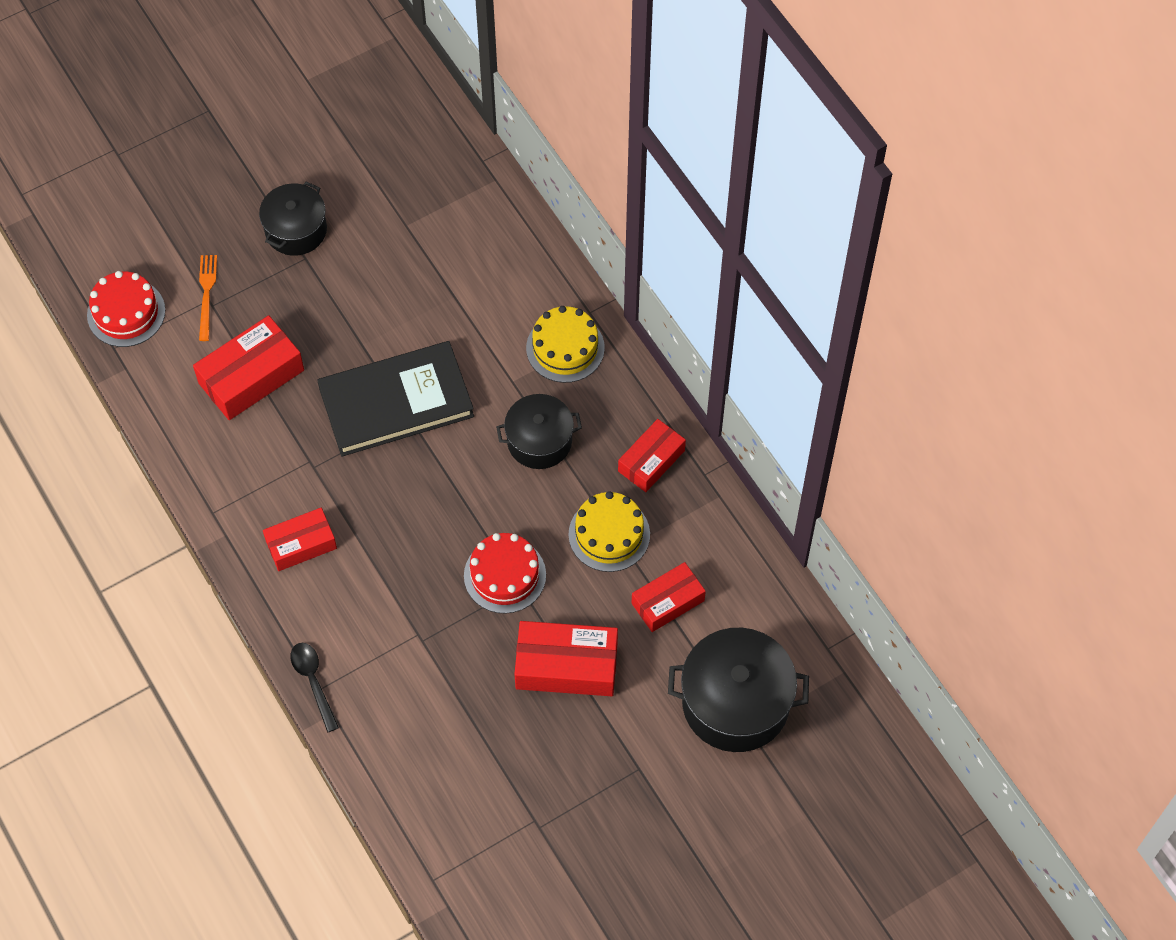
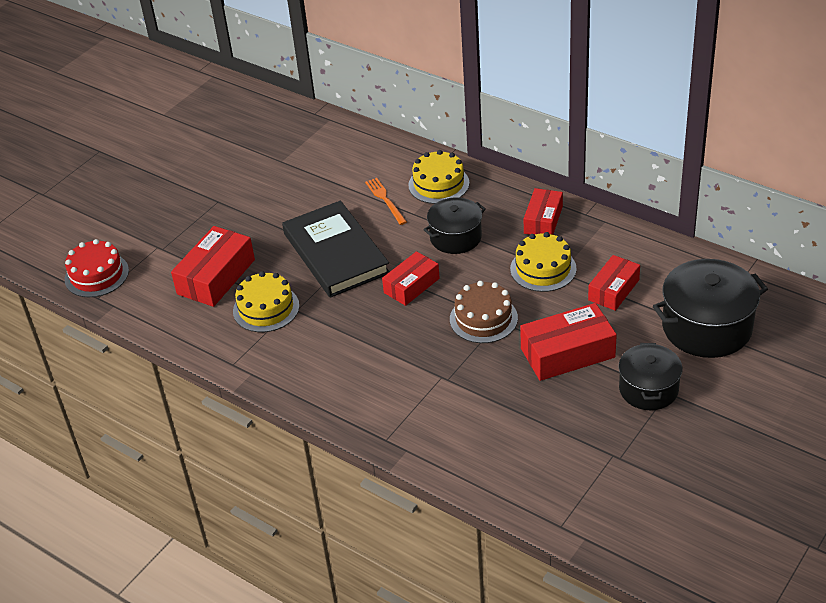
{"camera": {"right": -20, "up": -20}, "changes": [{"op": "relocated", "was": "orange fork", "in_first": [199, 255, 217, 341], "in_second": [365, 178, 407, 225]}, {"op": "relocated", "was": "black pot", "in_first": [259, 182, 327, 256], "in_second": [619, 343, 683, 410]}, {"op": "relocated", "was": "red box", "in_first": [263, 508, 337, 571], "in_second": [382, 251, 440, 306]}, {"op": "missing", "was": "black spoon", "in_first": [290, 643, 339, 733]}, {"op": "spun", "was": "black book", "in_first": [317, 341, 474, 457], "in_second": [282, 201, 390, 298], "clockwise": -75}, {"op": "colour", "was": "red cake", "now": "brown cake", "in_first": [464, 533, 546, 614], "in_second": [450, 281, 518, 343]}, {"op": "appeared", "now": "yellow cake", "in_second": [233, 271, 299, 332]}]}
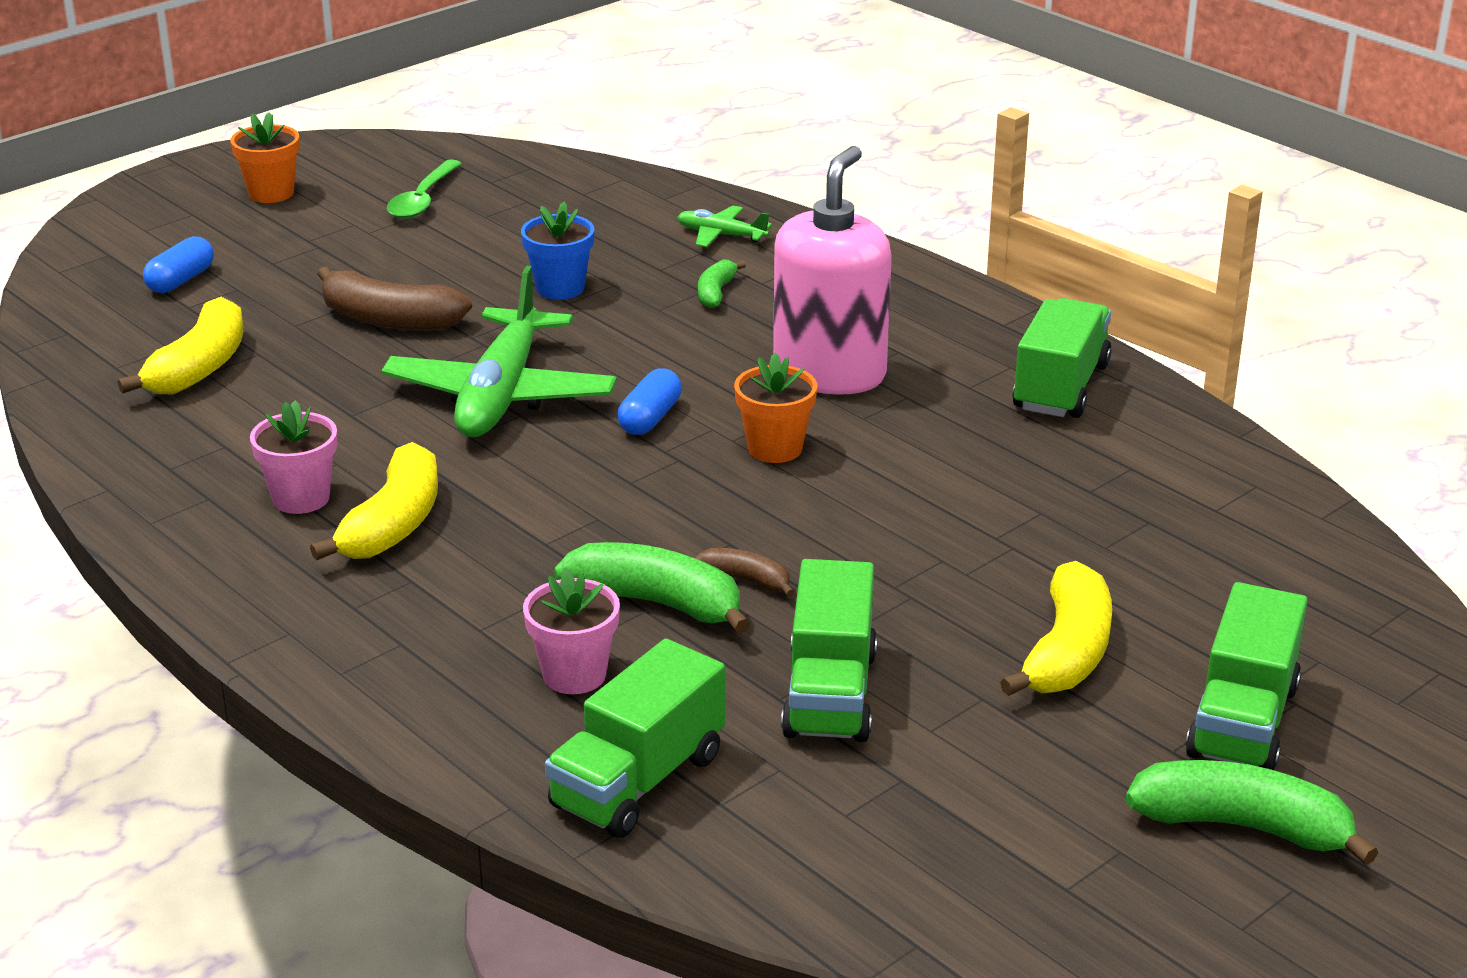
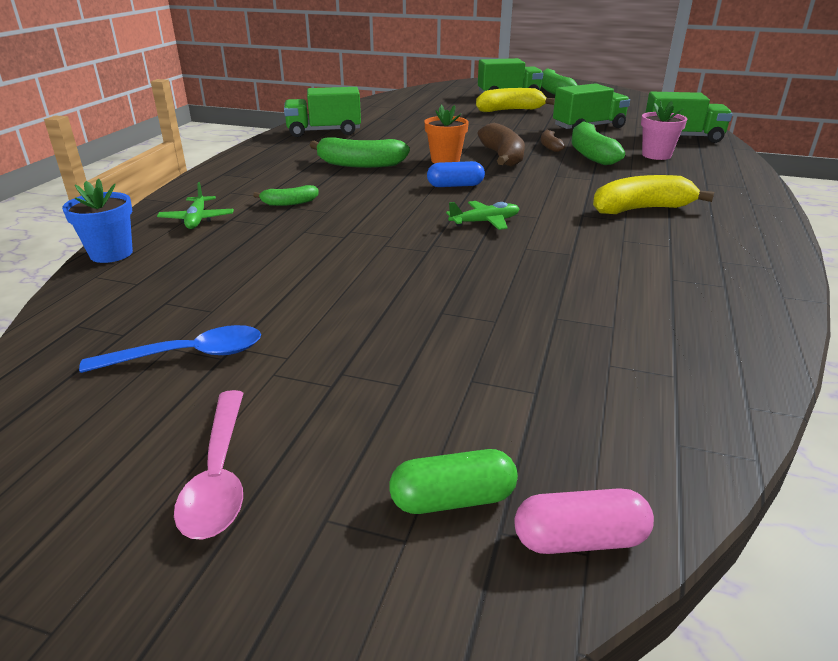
{"camera": {"right": -120, "up": 0}, "changes": [{"op": "missing", "was": "yellow banana", "in_first": [118, 297, 243, 394]}, {"op": "missing", "was": "blue capsule", "in_first": [143, 236, 214, 293]}, {"op": "exchanged", "was": "orange flower pot", "now": "pink spoon", "in_first": [231, 112, 300, 203], "in_second": [174, 390, 243, 540]}, {"op": "missing", "was": "pink flower pot", "in_first": [250, 400, 337, 514]}, {"op": "relocated", "was": "brown banana", "in_first": [317, 266, 472, 330], "in_second": [477, 123, 525, 167]}, {"op": "size", "was": "green plane", "in_first": [381, 266, 617, 437], "in_second": [446, 201, 519, 230], "ratio": 0.46}, {"op": "colour", "was": "green spoon", "now": "blue spoon", "in_first": [387, 159, 462, 219], "in_second": [79, 325, 261, 373]}, {"op": "relocated", "was": "blue flower pot", "in_first": [521, 202, 594, 300], "in_second": [62, 179, 133, 263]}, {"op": "exchanged", "was": "pink soap dispenser", "now": "green banana", "in_first": [773, 146, 892, 395], "in_second": [310, 137, 410, 168]}, {"op": "appeared", "now": "green capsule", "in_second": [389, 449, 518, 514]}, {"op": "appeared", "now": "pink capsule", "in_second": [514, 488, 654, 554]}]}
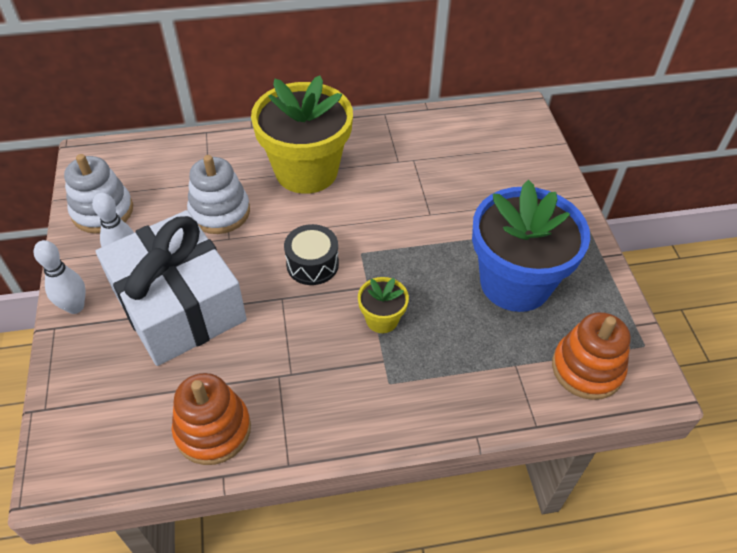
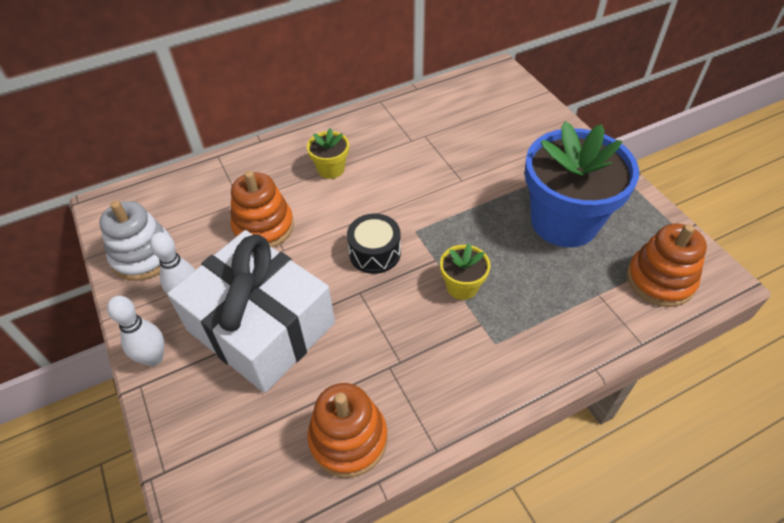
{"camera": {"right": -15, "up": 0}, "changes": [{"op": "colour", "was": "white stacking toy", "now": "orange stacking toy", "in_first": [187, 155, 250, 234], "in_second": [230, 171, 294, 248]}, {"op": "size", "was": "yellow flower pot", "in_first": [251, 75, 353, 194], "in_second": [307, 128, 349, 179], "ratio": 0.44}]}
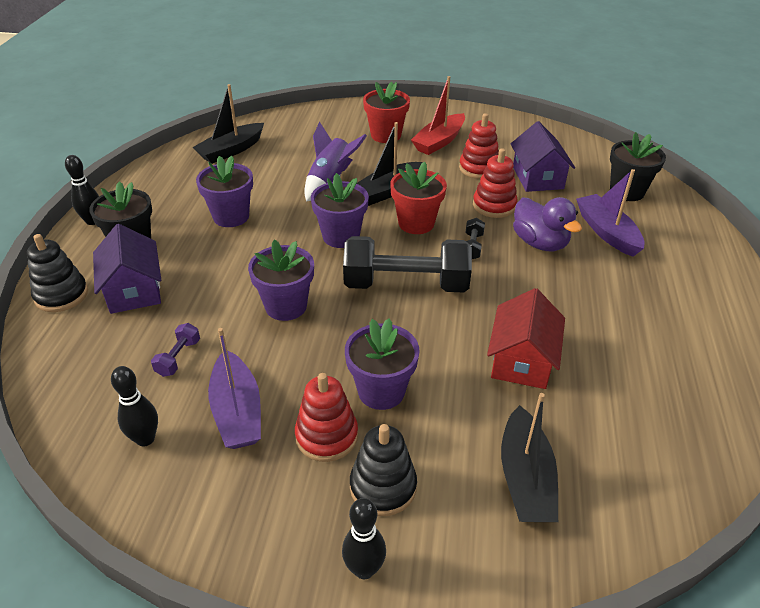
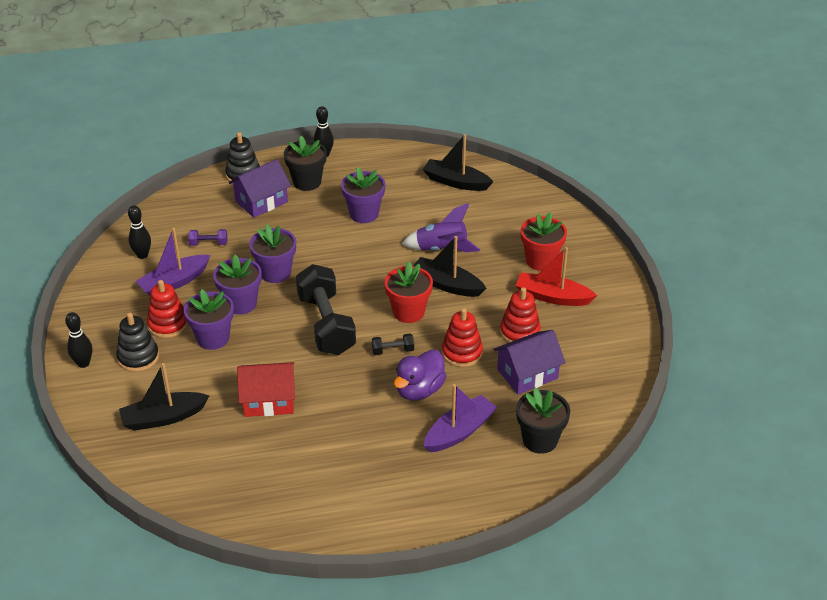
{"camera": {"right": 70, "up": 0}, "changes": [{"op": "relocated", "was": "purple flower pot", "in_first": [311, 173, 369, 248], "in_second": [213, 255, 262, 315]}]}
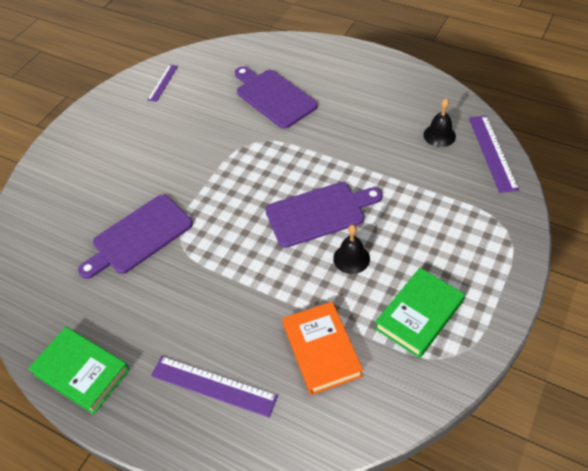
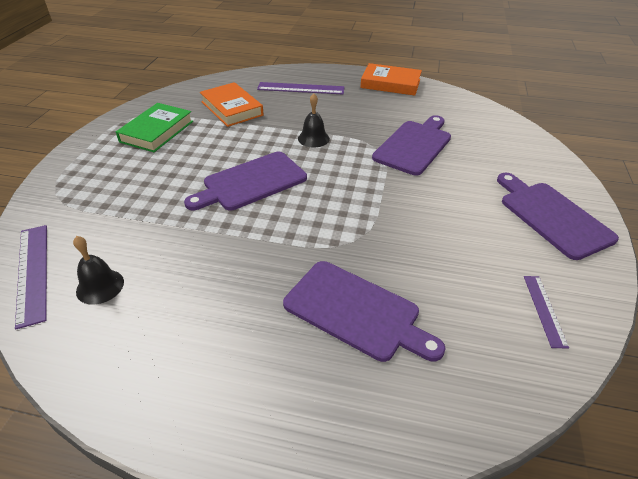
{"camera": {"right": 160, "up": -10}, "changes": [{"op": "colour", "was": "green book", "now": "orange book", "in_first": [28, 327, 130, 415], "in_second": [360, 63, 422, 96]}, {"op": "relocated", "was": "black bell", "in_first": [333, 224, 370, 274], "in_second": [298, 93, 330, 148]}, {"op": "appeared", "now": "purple cutting board", "in_second": [497, 173, 619, 260]}]}
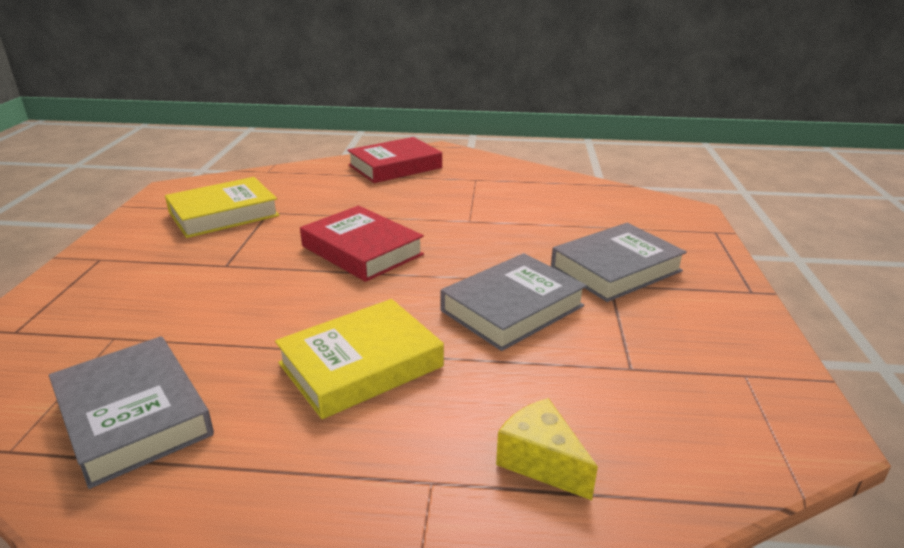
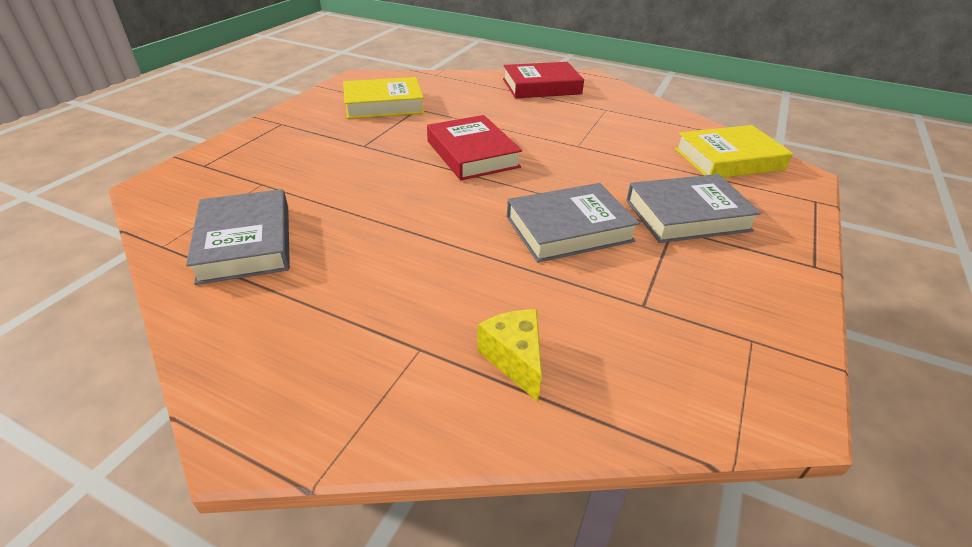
{"camera": {"right": 20, "up": 10}, "changes": [{"op": "relocated", "was": "yellow book", "in_first": [275, 299, 444, 419], "in_second": [675, 125, 793, 178]}]}
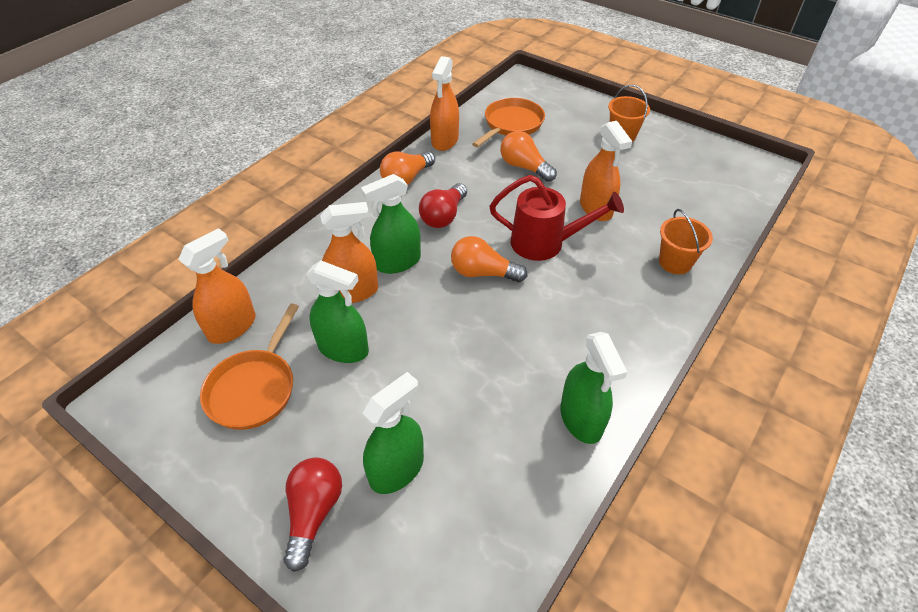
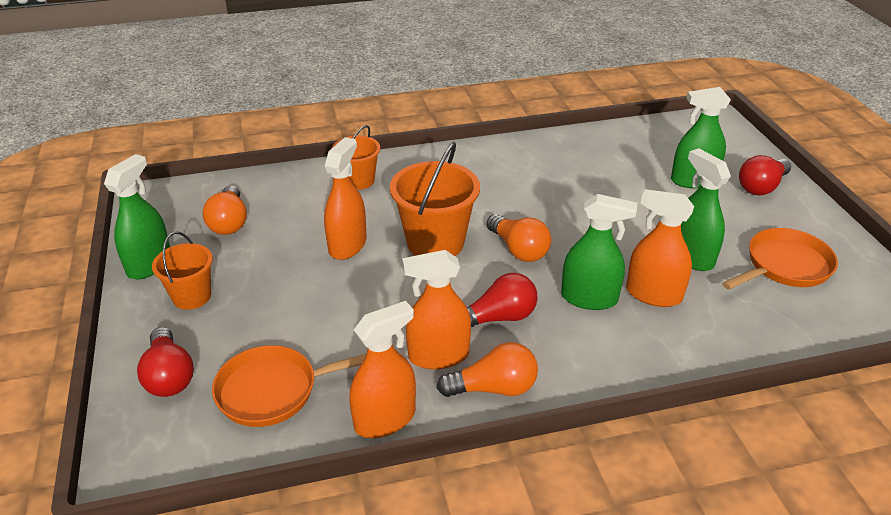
{"camera": {"right": -140, "up": -10}, "changes": [{"op": "relocated", "was": "orange spray bottle", "in_first": [178, 228, 256, 344], "in_second": [402, 250, 471, 369]}, {"op": "exchanged", "was": "red watering can", "now": "orange bucket", "in_first": [489, 175, 624, 261], "in_second": [390, 142, 480, 256]}, {"op": "relocated", "was": "orange light bulb", "in_first": [500, 131, 557, 182], "in_second": [203, 185, 247, 235]}, {"op": "relocated", "was": "green spray bottle", "in_first": [560, 332, 627, 444], "in_second": [104, 154, 170, 279]}, {"op": "appeared", "now": "red light bulb", "in_second": [137, 327, 194, 397]}]}
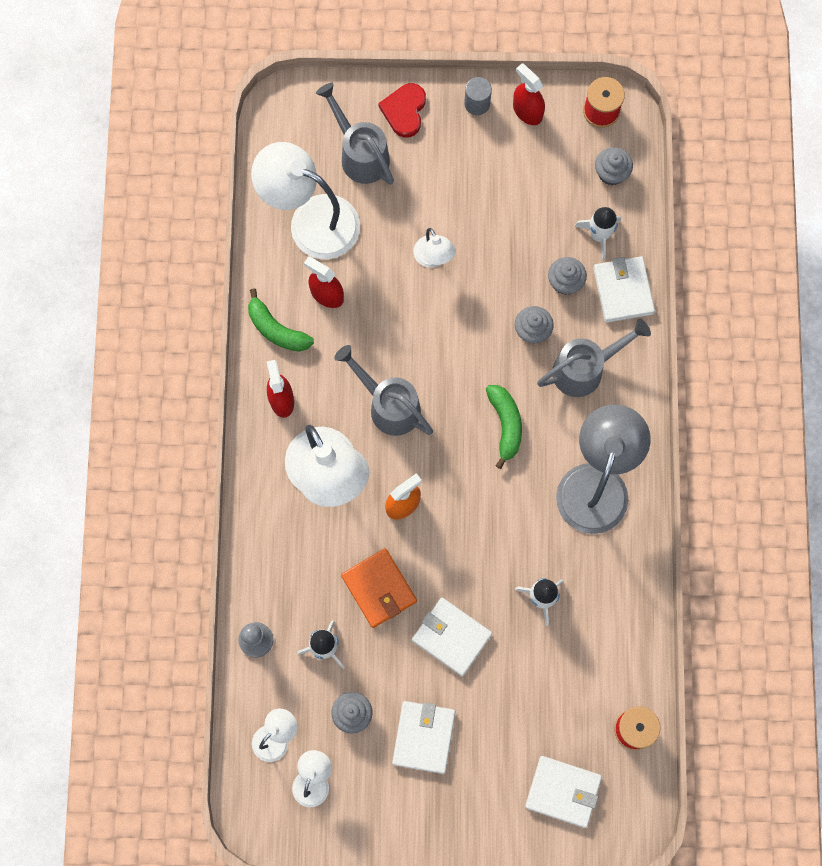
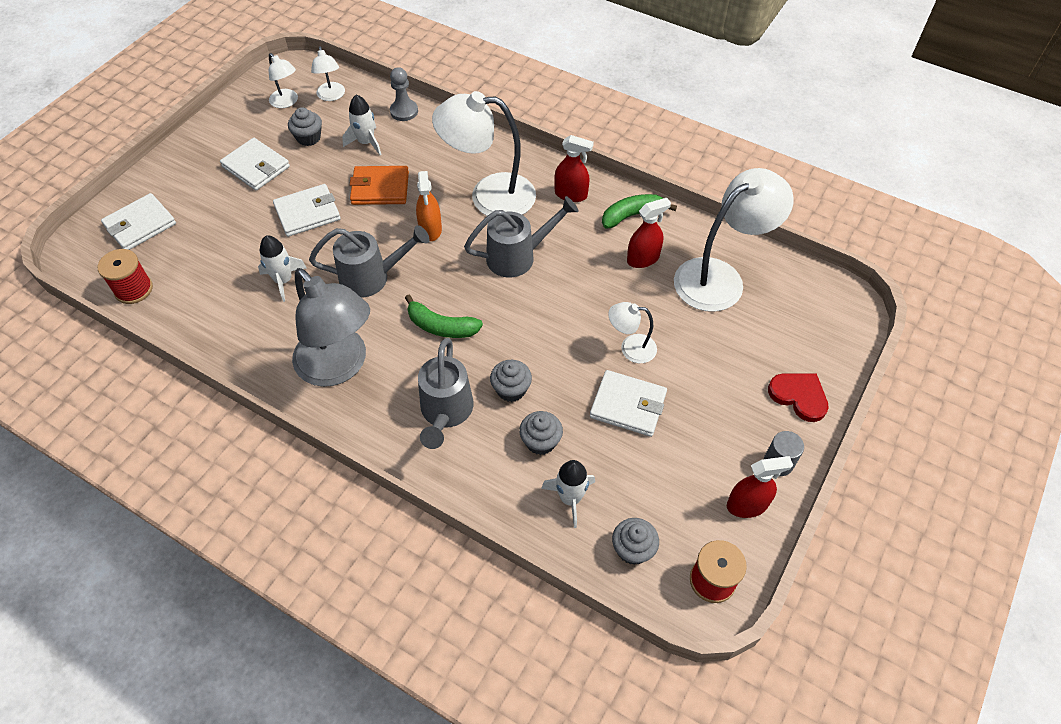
{"camera": {"right": 120, "up": -20}, "changes": [{"op": "relocated", "was": "grey watering can", "in_first": [316, 83, 394, 185], "in_second": [309, 225, 430, 298]}, {"op": "relocated", "was": "white wallet", "in_first": [593, 256, 655, 323], "in_second": [590, 370, 667, 437]}]}
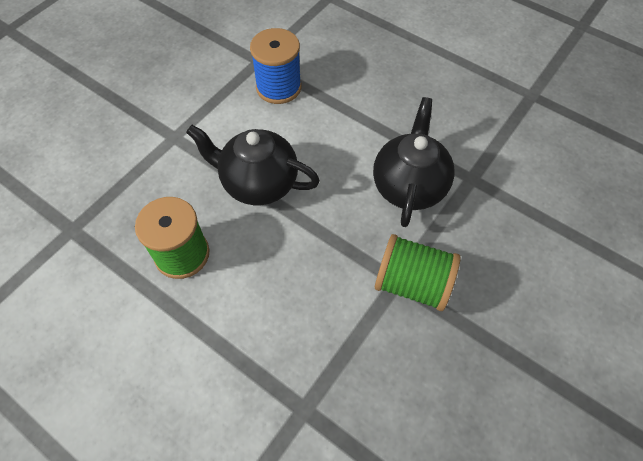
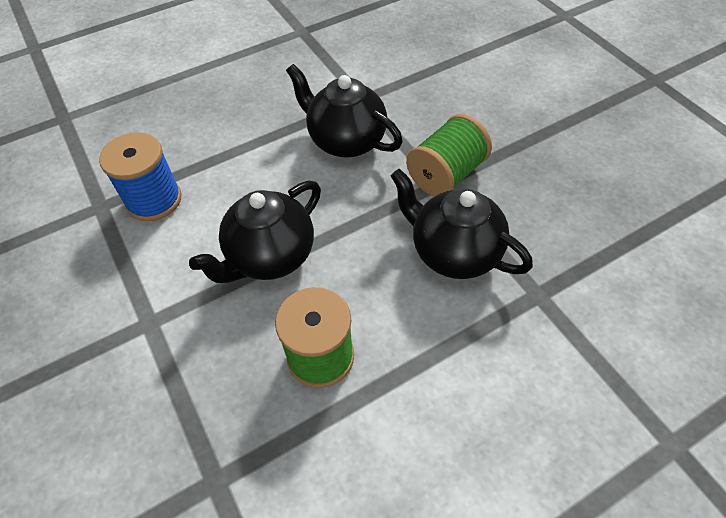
{"camera": {"right": -65, "up": -5}, "changes": [{"op": "appeared", "now": "black teapot", "in_second": [391, 169, 533, 279]}]}
